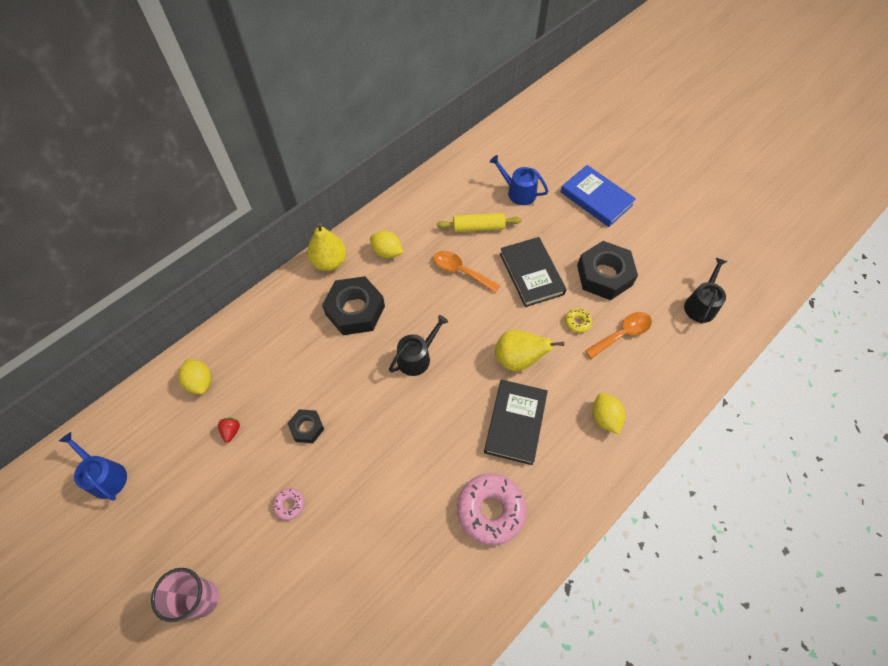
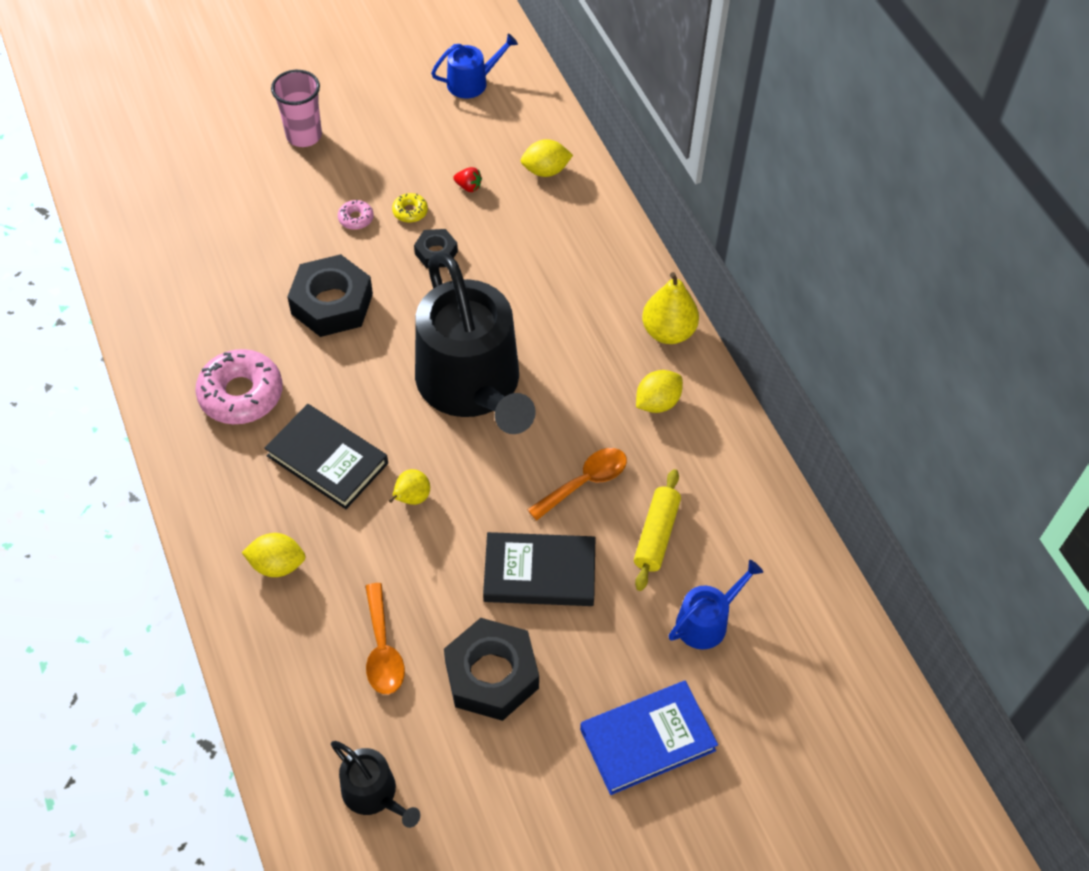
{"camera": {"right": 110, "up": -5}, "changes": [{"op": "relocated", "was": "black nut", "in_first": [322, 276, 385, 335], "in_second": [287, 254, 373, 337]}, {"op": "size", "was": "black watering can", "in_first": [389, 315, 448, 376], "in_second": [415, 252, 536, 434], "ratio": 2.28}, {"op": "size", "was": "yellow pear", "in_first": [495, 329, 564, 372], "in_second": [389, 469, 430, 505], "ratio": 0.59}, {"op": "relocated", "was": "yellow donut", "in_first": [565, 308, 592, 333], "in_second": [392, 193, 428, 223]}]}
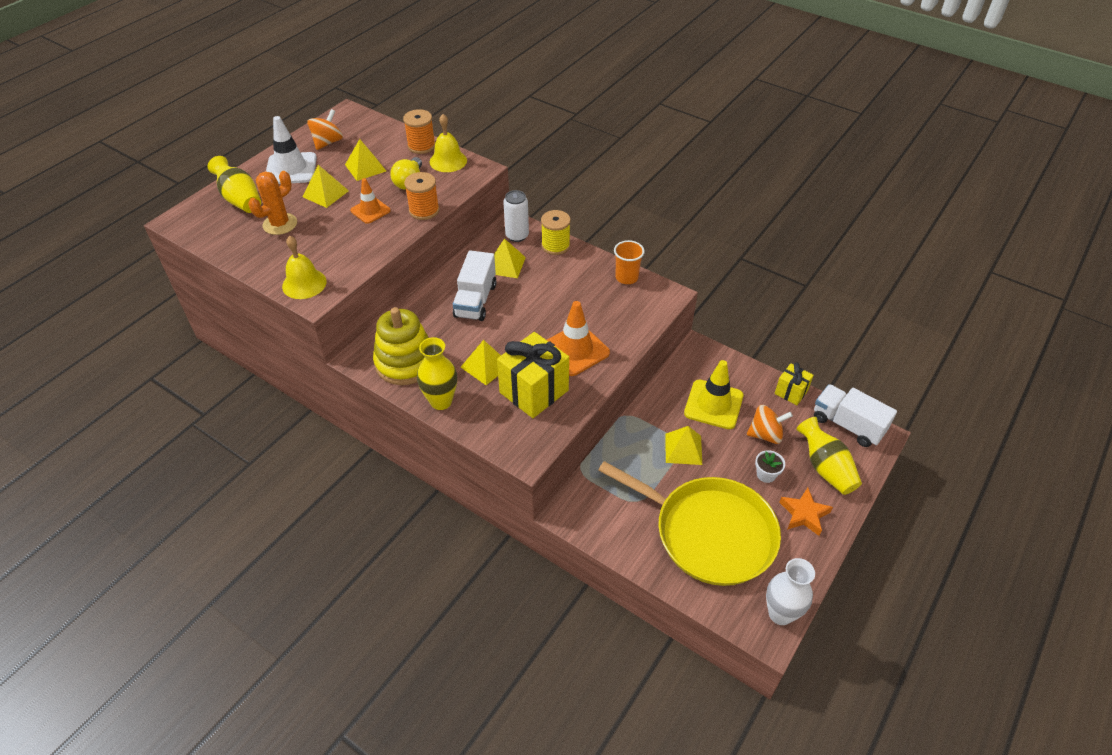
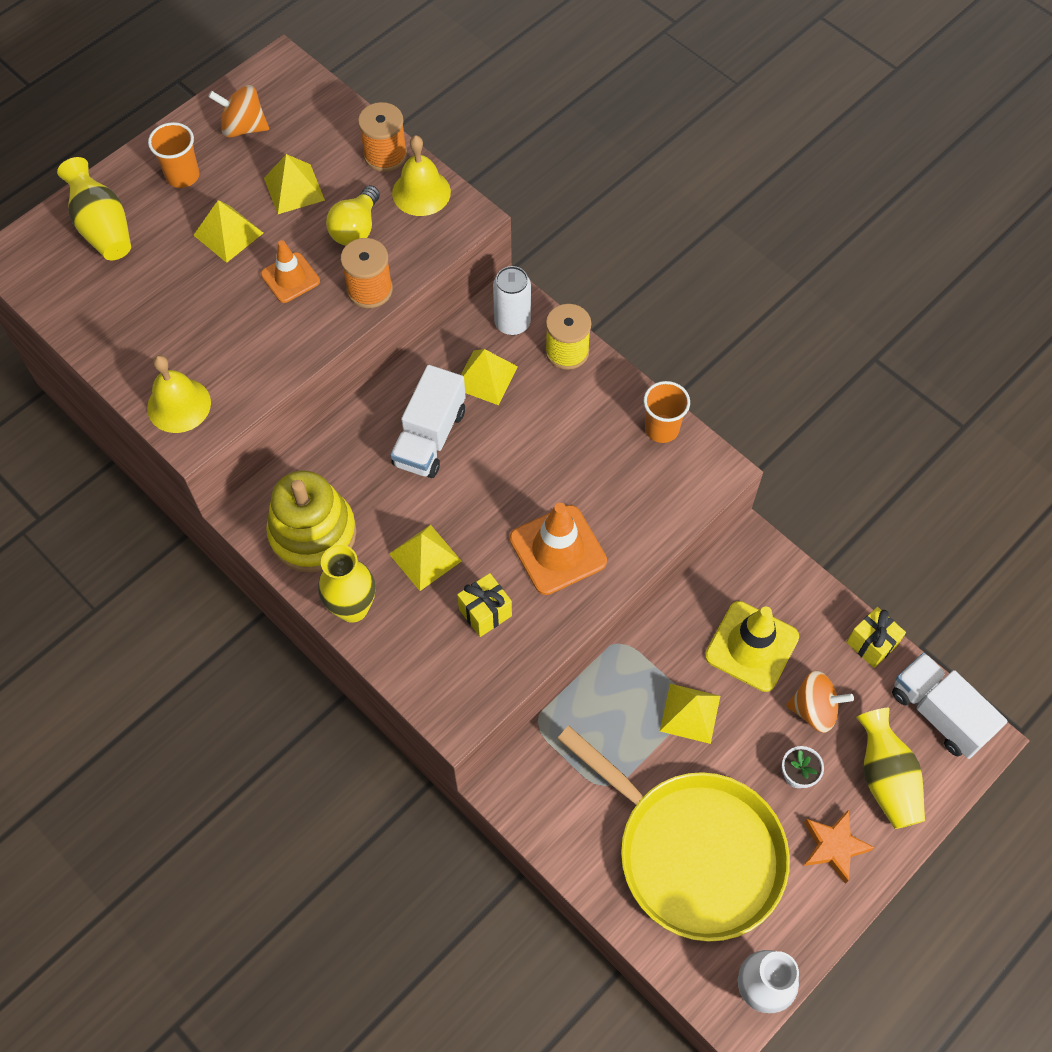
{"camera": {"right": 10, "up": 15}, "changes": [{"op": "missing", "was": "orange cactus", "in_first": [249, 171, 297, 235]}, {"op": "exchanged", "was": "white traffic cone", "now": "orange cup", "in_first": [266, 116, 317, 184], "in_second": [148, 122, 199, 188]}, {"op": "spun", "was": "orange spinning top", "in_first": [307, 109, 343, 150], "in_second": [208, 85, 269, 138], "clockwise": -120}, {"op": "size", "was": "yellow gift", "in_first": [497, 332, 569, 418], "in_second": [457, 573, 512, 637], "ratio": 0.54}]}
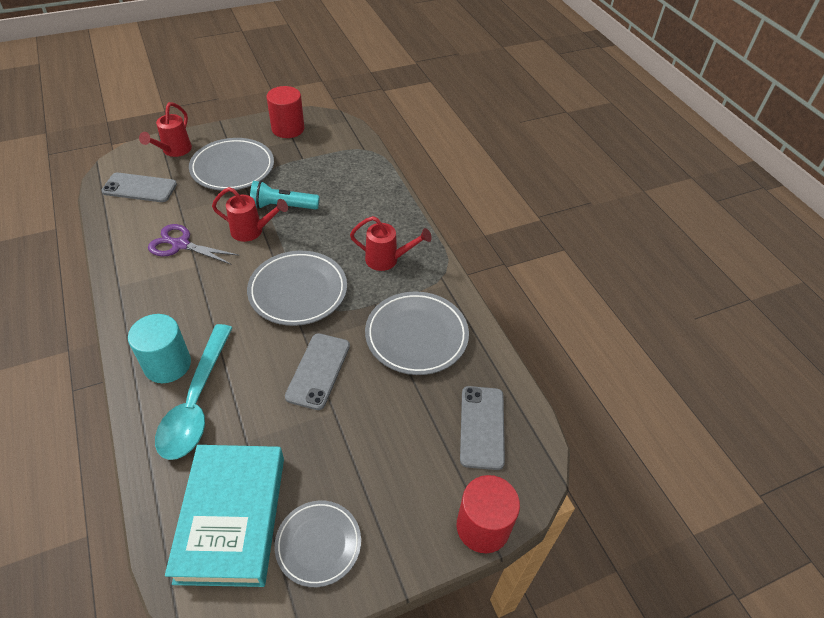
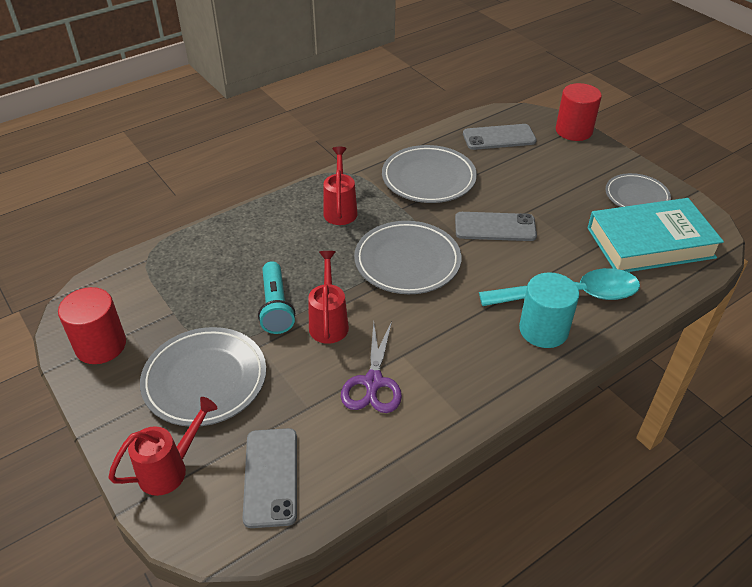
{"camera": {"right": -100, "up": -5}, "changes": [{"op": "spun", "was": "red watering can", "in_first": [139, 102, 192, 157], "in_second": [108, 397, 218, 496], "clockwise": -45}]}
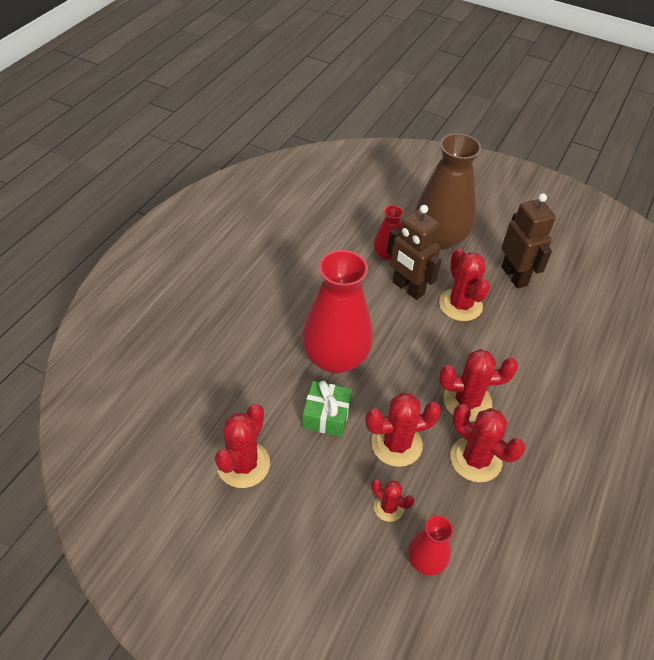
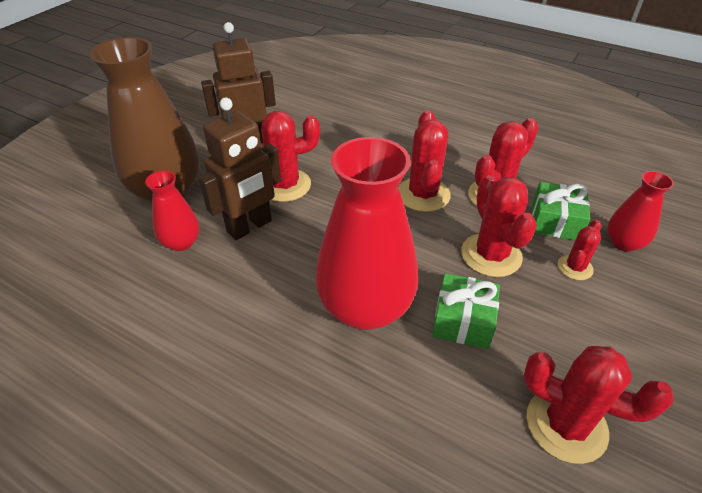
{"camera": {"right": -85, "up": -5}, "changes": [{"op": "appeared", "now": "green gift", "in_second": [532, 182, 590, 240]}]}
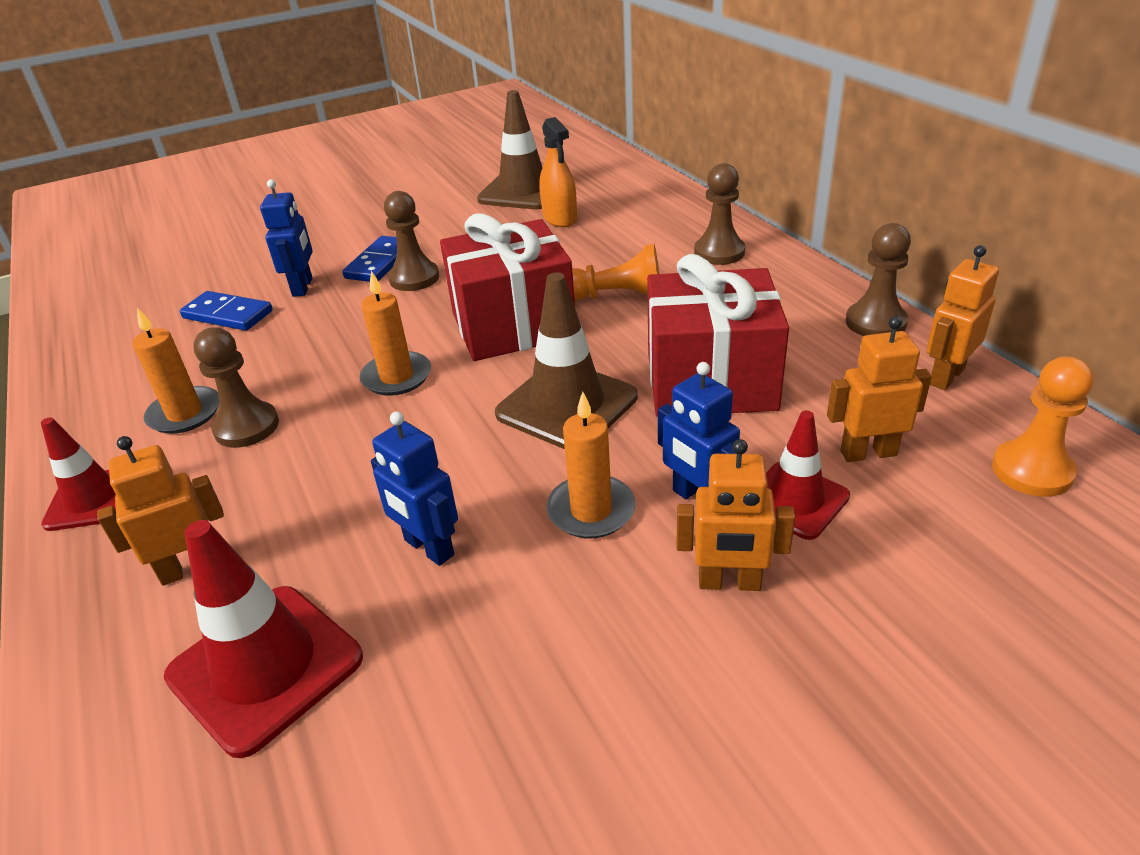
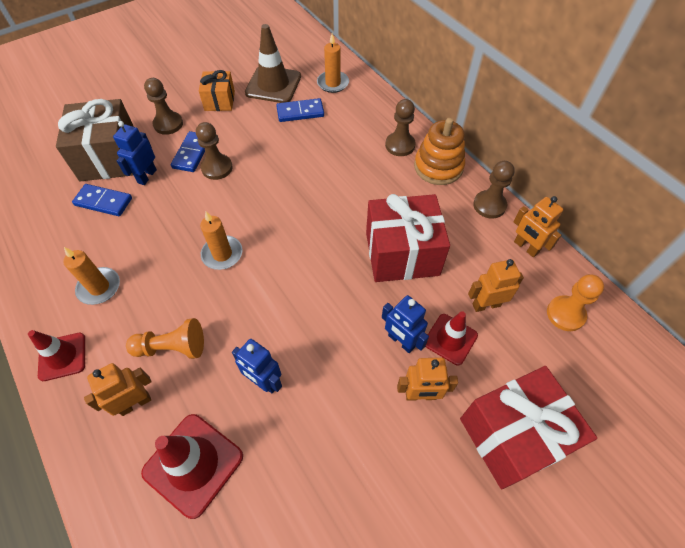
{"camera": {"right": -10, "up": 20}, "changes": [{"op": "relocated", "was": "brown pawn", "in_first": [193, 327, 279, 448], "in_second": [144, 78, 183, 135]}, {"op": "spun", "was": "blue robot", "in_first": [260, 179, 313, 297], "in_second": [113, 121, 157, 185], "clockwise": -150}, {"op": "relocated", "was": "red gift", "in_first": [440, 213, 575, 361], "in_second": [460, 366, 597, 489]}, {"op": "missing", "was": "brown traffic cone", "in_first": [495, 272, 638, 449]}, {"op": "exchanged", "was": "orange spray bottle", "now": "blue domino", "in_first": [539, 117, 577, 227], "in_second": [276, 98, 324, 122]}, {"op": "relocated", "was": "orange candle", "in_first": [546, 392, 636, 539], "in_second": [317, 33, 349, 93]}, {"op": "relocated", "was": "orange pawn", "in_first": [572, 244, 660, 300], "in_second": [126, 318, 204, 359]}, {"op": "spun", "was": "orange robot", "in_first": [926, 245, 999, 390], "in_second": [513, 196, 563, 257], "clockwise": -75}, {"op": "appeared", "now": "brown gift", "in_second": [56, 99, 134, 181]}, {"op": "appeared", "now": "orange gift", "in_second": [199, 70, 235, 111]}, {"op": "appeared", "now": "orange stacking toy", "in_second": [414, 118, 465, 185]}]}
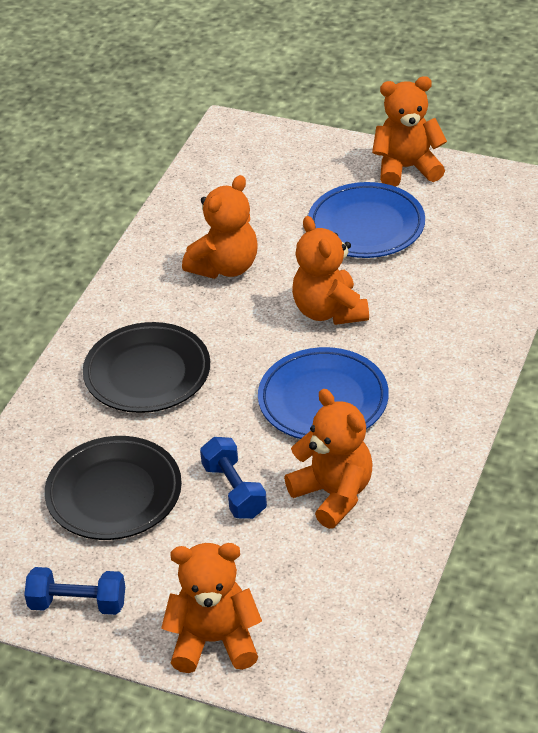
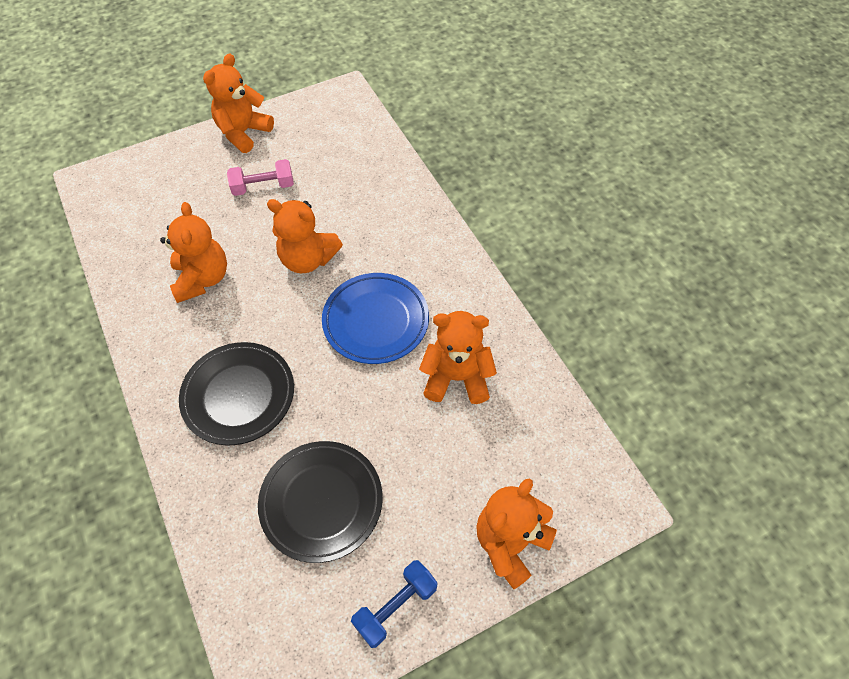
{"camera": {"right": -50, "up": 15}, "changes": [{"op": "missing", "was": "blue dumbbell", "in_first": [200, 437, 267, 519]}, {"op": "exchanged", "was": "blue plate", "now": "pink dumbbell", "in_first": [308, 182, 425, 258], "in_second": [227, 159, 294, 196]}]}
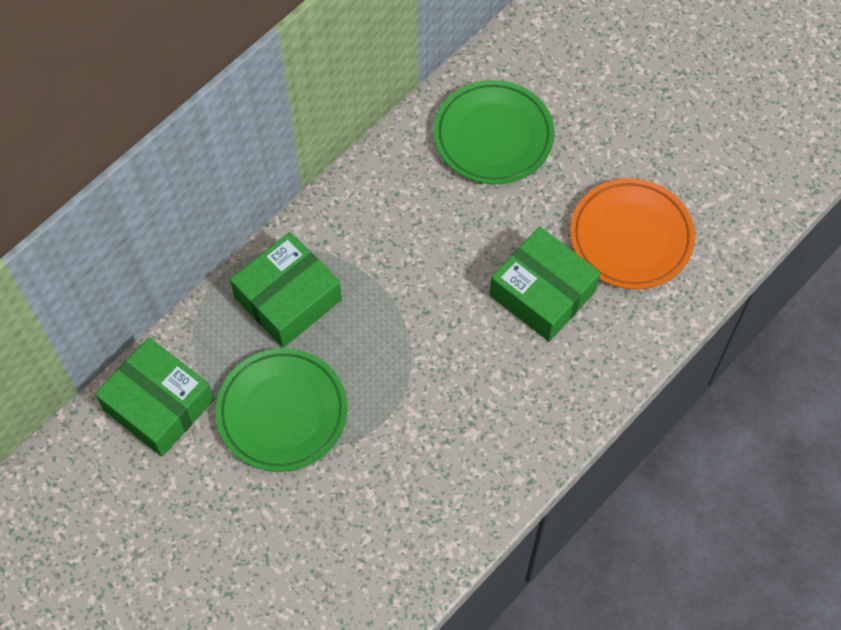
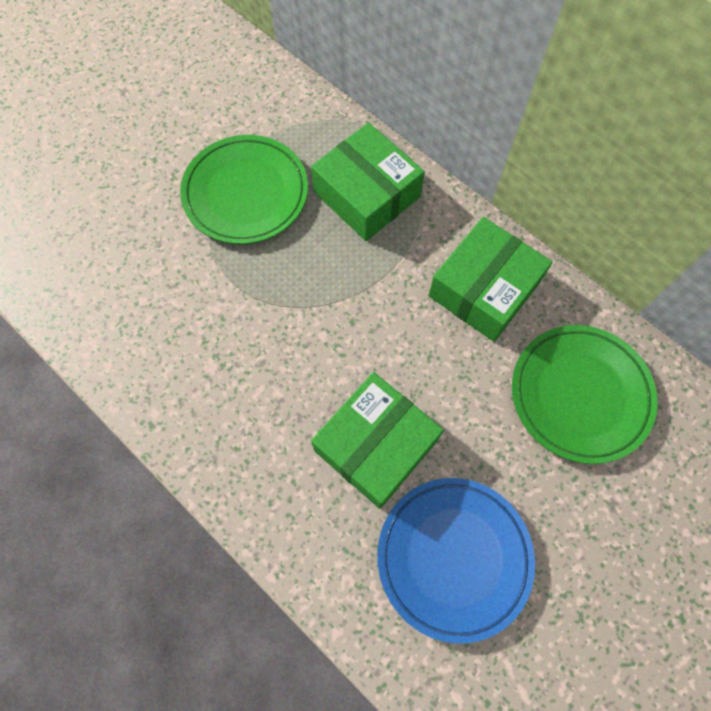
{"camera": {"right": 90, "up": 5}, "changes": [{"op": "relocated", "was": "green box", "in_first": [95, 337, 214, 457], "in_second": [428, 217, 552, 342]}, {"op": "colour", "was": "orange plate", "now": "blue plate", "in_first": [570, 178, 695, 289], "in_second": [377, 478, 535, 644]}]}
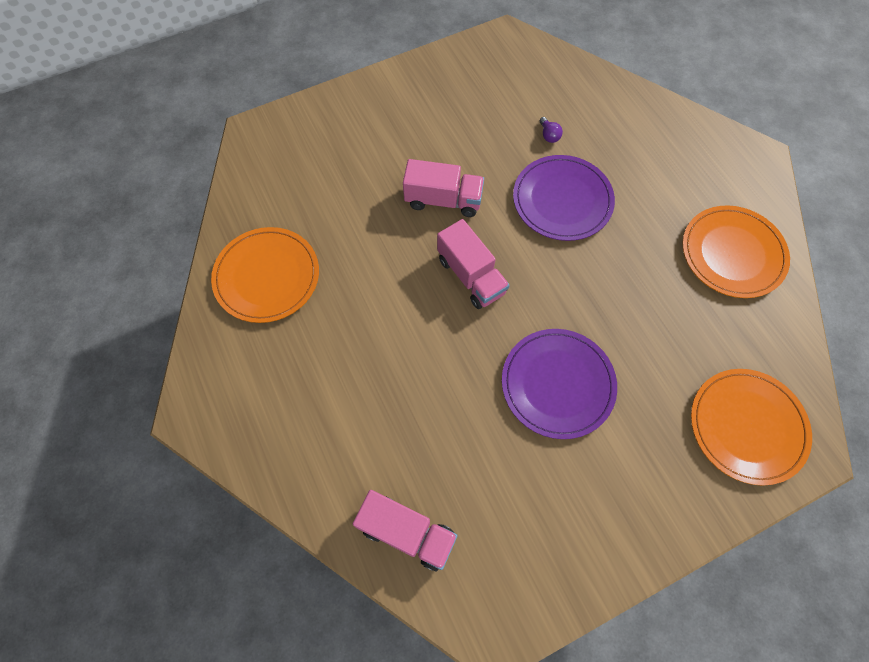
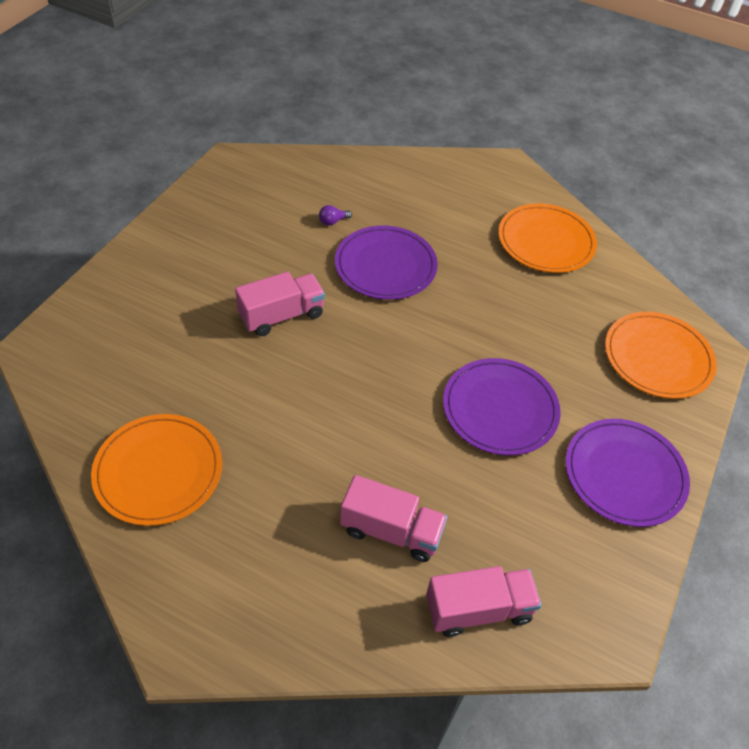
{"camera": {"right": -40, "up": -15}, "changes": [{"op": "relocated", "was": "pink truck", "in_first": [437, 219, 510, 309], "in_second": [340, 475, 448, 562]}, {"op": "spun", "was": "purple light bulb", "in_first": [540, 117, 563, 143], "in_second": [319, 205, 352, 225], "clockwise": 120}, {"op": "appeared", "now": "purple plate", "in_second": [565, 419, 690, 527]}]}
